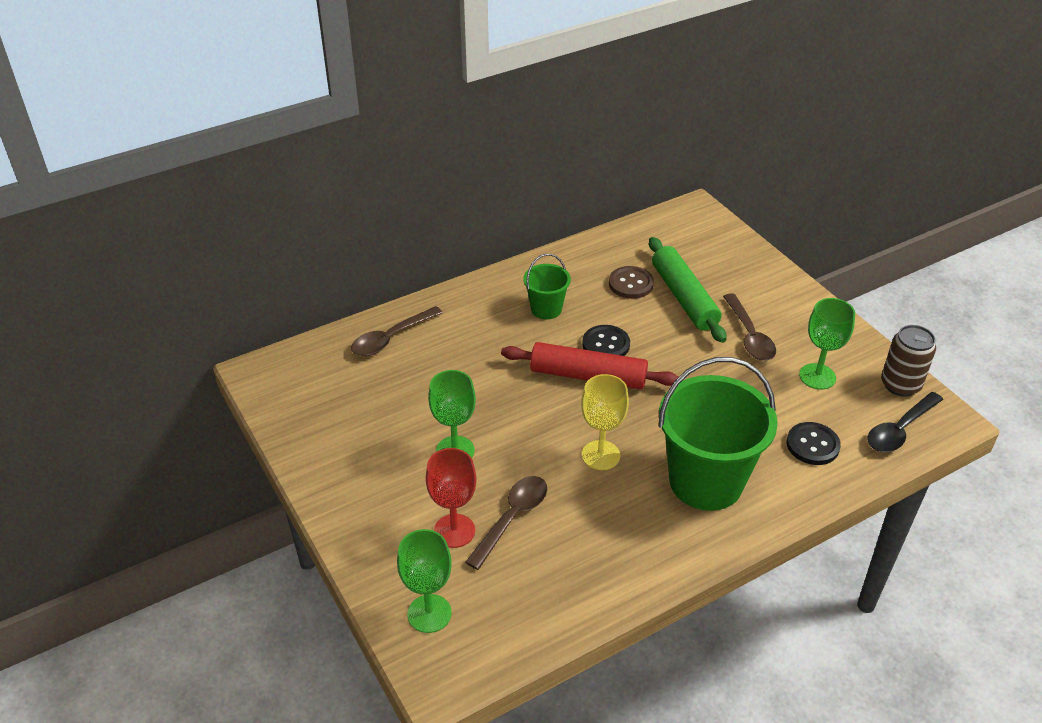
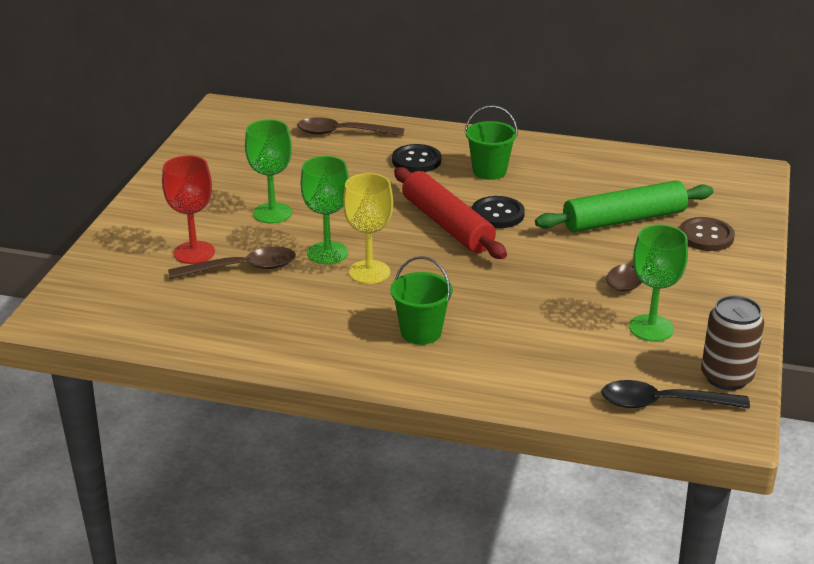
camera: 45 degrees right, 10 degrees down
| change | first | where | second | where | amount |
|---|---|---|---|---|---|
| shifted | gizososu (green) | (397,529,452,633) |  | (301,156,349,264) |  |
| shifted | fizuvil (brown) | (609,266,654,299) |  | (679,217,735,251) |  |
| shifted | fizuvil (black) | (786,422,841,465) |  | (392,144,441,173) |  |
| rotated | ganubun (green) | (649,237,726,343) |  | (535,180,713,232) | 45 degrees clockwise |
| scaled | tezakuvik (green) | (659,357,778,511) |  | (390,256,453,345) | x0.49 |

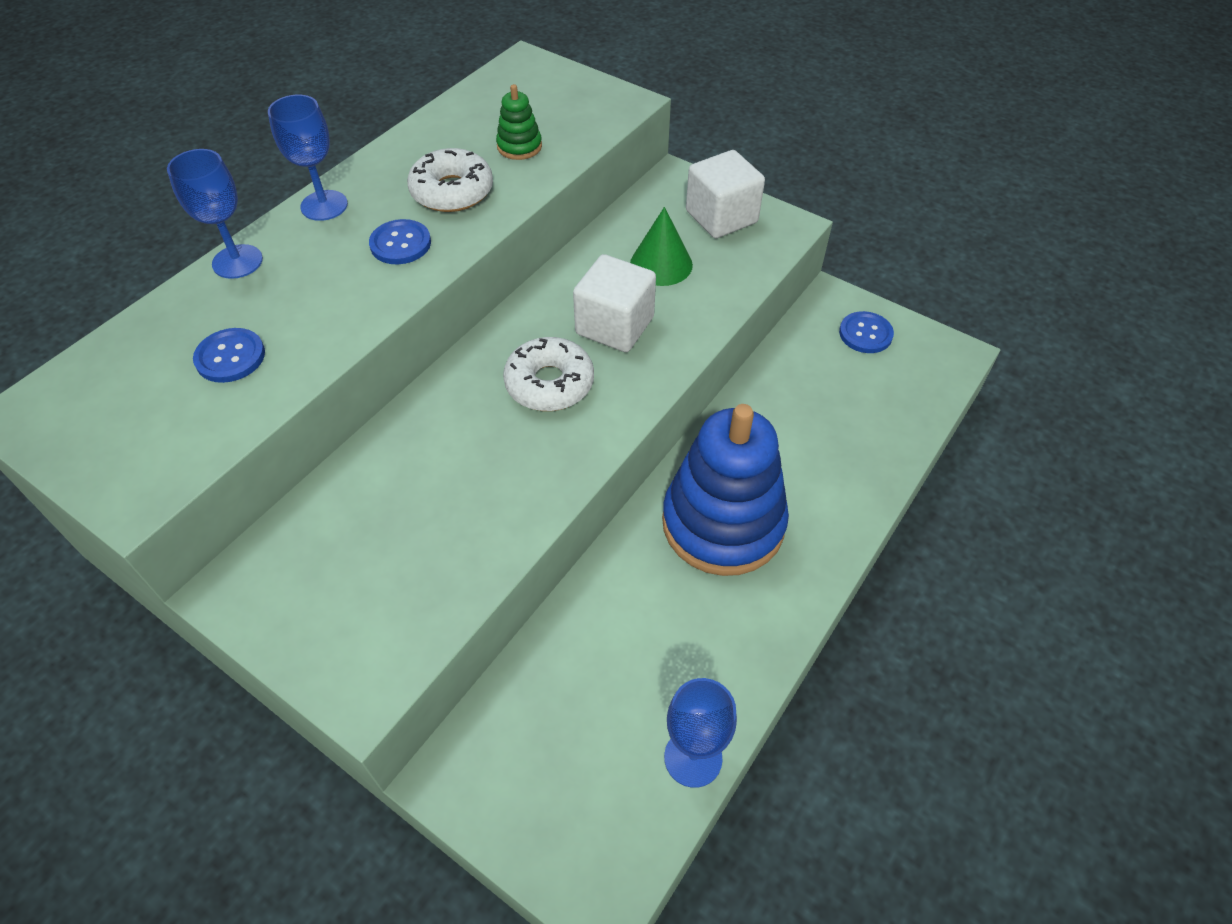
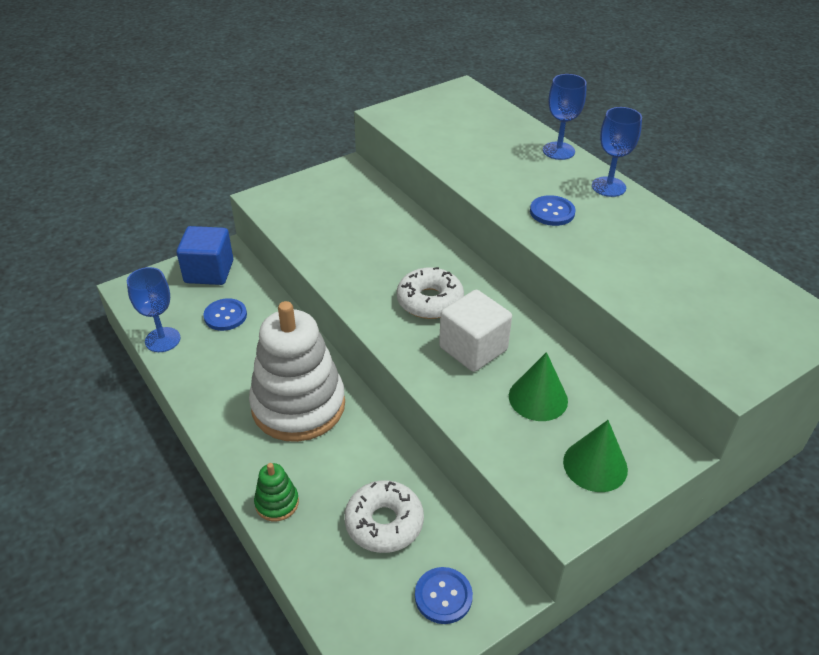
camera: 110 degrees right, 10 degrees down
| change | first | where | second | where | amount |
|---|---|---|---|---|---|
| new |  |  | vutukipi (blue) | (177,226,233,285) |  |
| shifted | fizuvil (blue) | (193,328,265,383) |  | (203,299,247,331) |  |
| shifted | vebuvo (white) | (407,148,493,212) |  | (344,480,424,553) |  |
| shifted | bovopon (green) | (496,84,542,160) |  | (254,463,299,521) |  |
| swapped | vutukipi (white) | (686,150,765,238) | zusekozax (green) | (563,420,628,492) |  |
| repainted | bovopon (blue) | (662,404,789,576) | bovopon (white) | (249,301,345,442) |  |

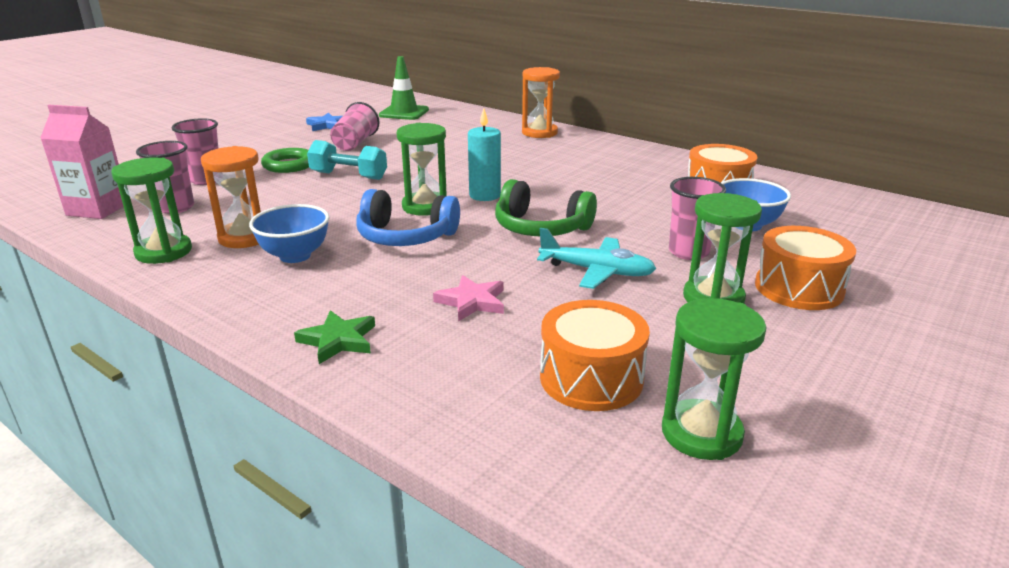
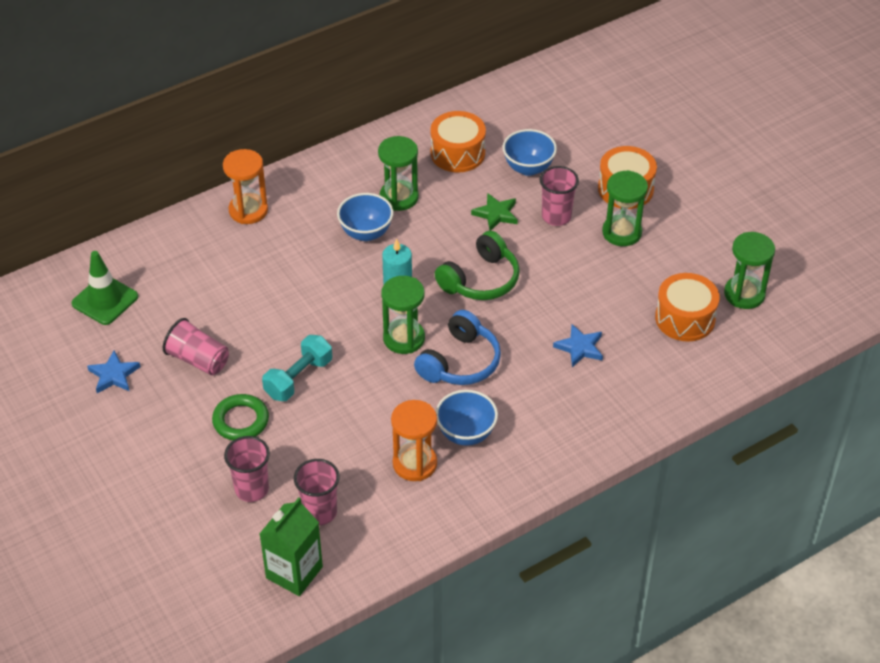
camera: 70 degrees left, 20 degrees up
| change | first | where | second | where | amount |
|---|---|---|---|---|---|
| gone | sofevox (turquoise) | (537,228,657,289) |  |  |  |
| new |  |  | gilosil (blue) | (337,193,394,241) |  |
| shifted | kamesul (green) | (111,157,192,264) |  | (378,136,419,211) |  |
| shifted | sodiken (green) | (294,310,375,364) |  | (471,193,518,231) |  |
| repainted | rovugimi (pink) | (40,105,124,219) | rovugimi (green) | (260,498,323,596) |  |
| repainted | sodiken (pink) | (433,275,504,321) | sodiken (blue) | (553,324,603,367) |  |

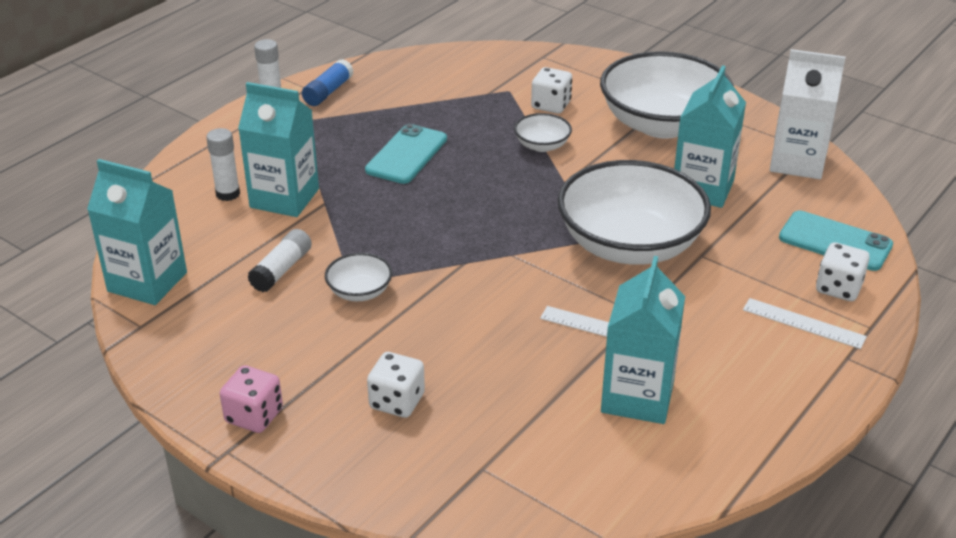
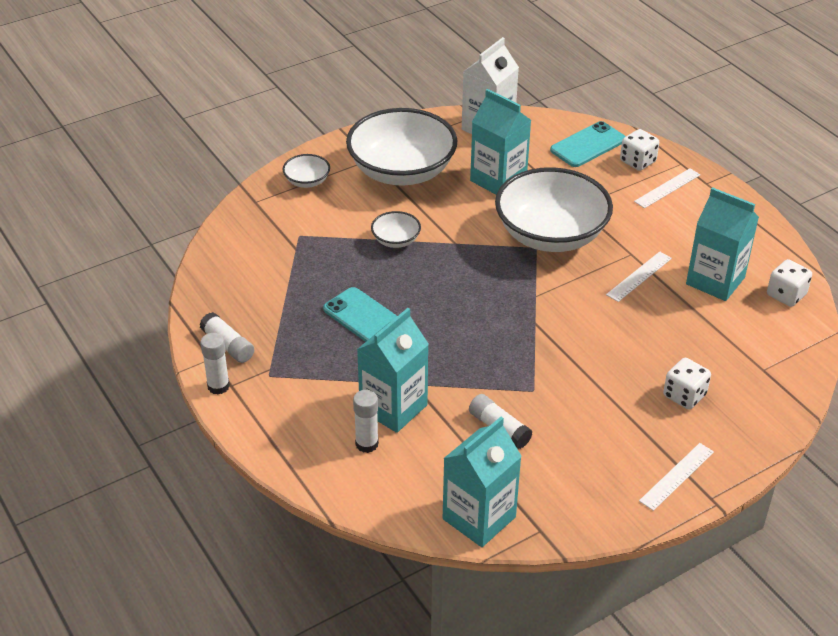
camera: 70 degrees left, 5 degrees up
| change | first | where | second | where | amount |
|---|---|---|---|---|---|
| shifted | gilosil (white) | (325,253,392,301) |  | (283,154,330,188) |  |
| shifted | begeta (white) | (531,67,572,114) |  | (767,259,812,307) |  |
| swapped | begeta (pink) | (220,365,283,433) | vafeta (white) | (639,443,714,511) |  |
| repainted | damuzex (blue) | (302,59,354,106) | damuzex (white) | (200,312,254,363) |  |

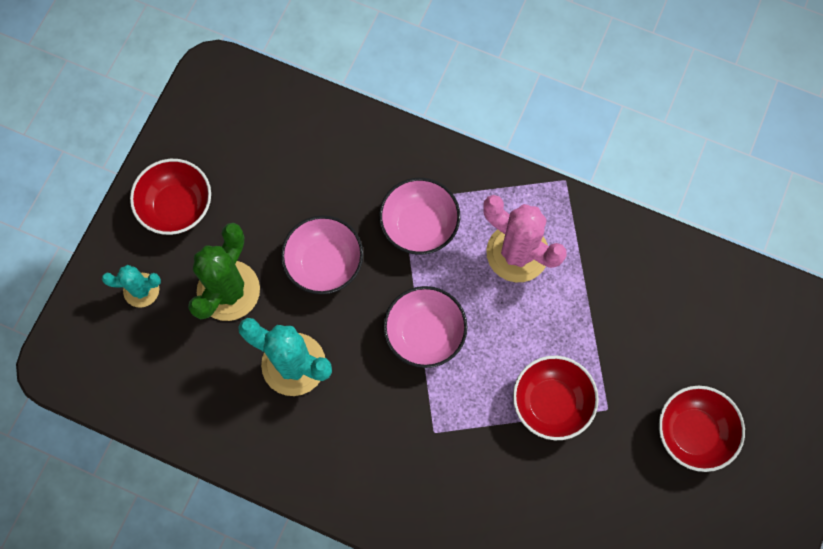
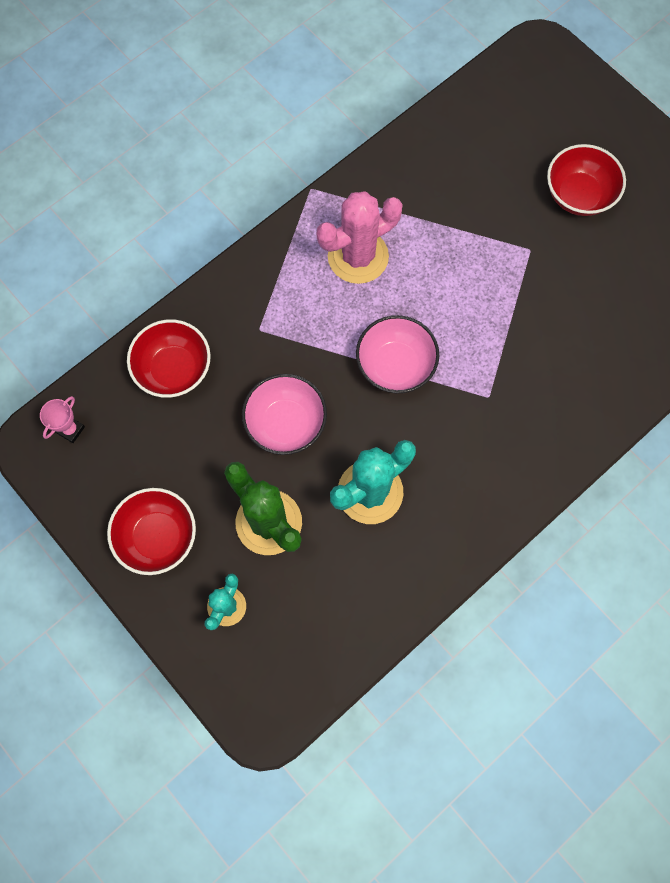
camera: 65 degrees left, 0 degrees up
| change | first | where | second | where | amount |
|---|---|---|---|---|---|
| gone | gilosil (pink) | (379,178,460,255) |  |  |  |
| new |  |  | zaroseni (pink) | (40,396,85,443) |  |
| shifted | gilosil (red) | (513,356,599,440) |  | (127,319,211,398) |  |

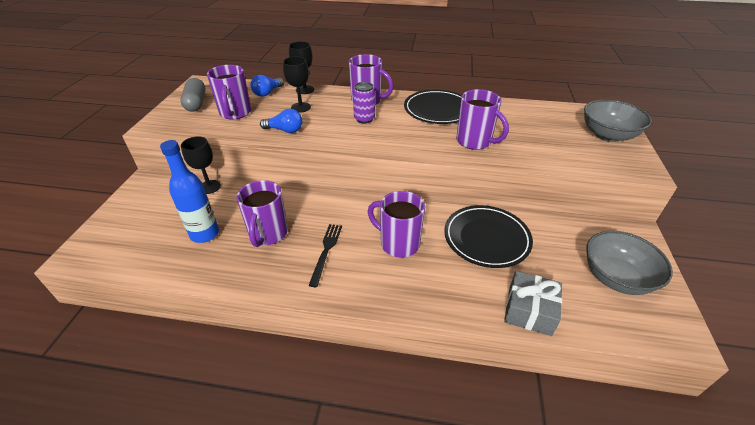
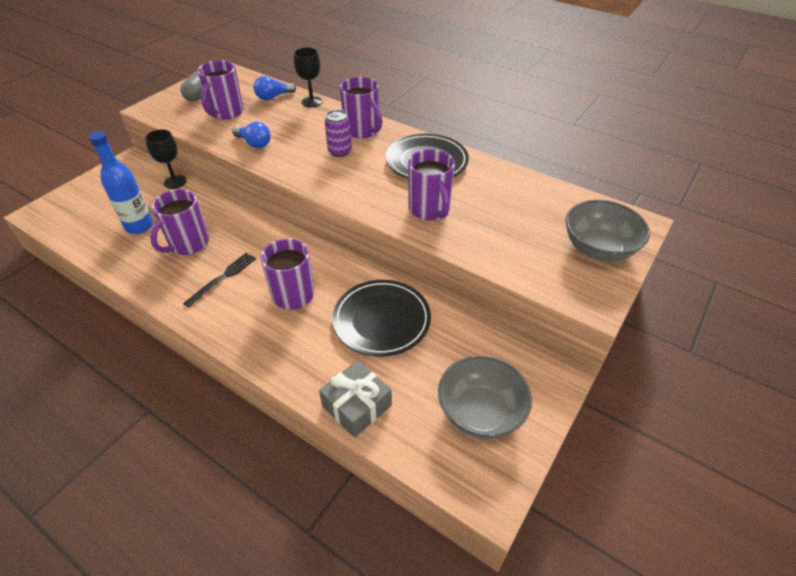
camera: 25 degrees right, 5 degrees up
| change | first | where | second | where | amount |
|---|---|---|---|---|---|
| gone | gizososu (black) | (283,57,311,113) |  |  |  |

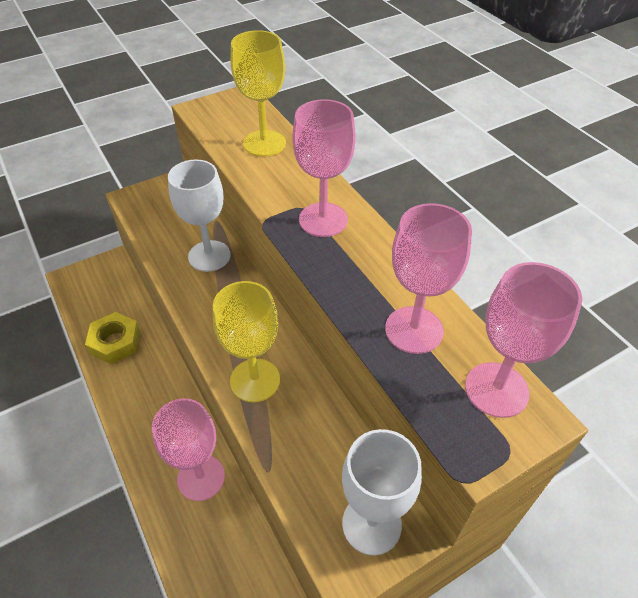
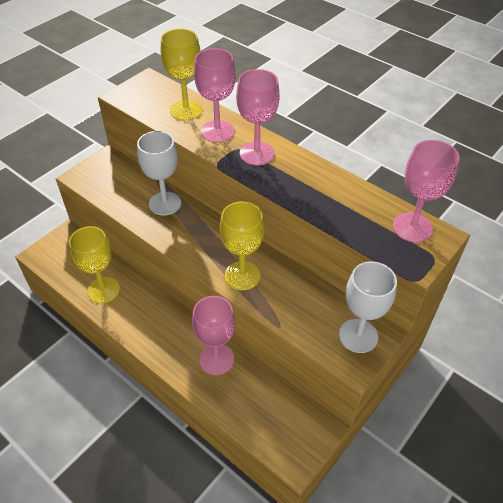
camera: 20 degrees left, 0 degrees up
| change | first | where | second | where | amount |
|---|---|---|---|---|---|
| shifted | gizososu (pink) | (385,203,472,354) |  | (194,48,236,142) |  |
| swapped | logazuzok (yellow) | (85,312,140,364) | gizososu (yellow) | (69,226,120,303) |  |

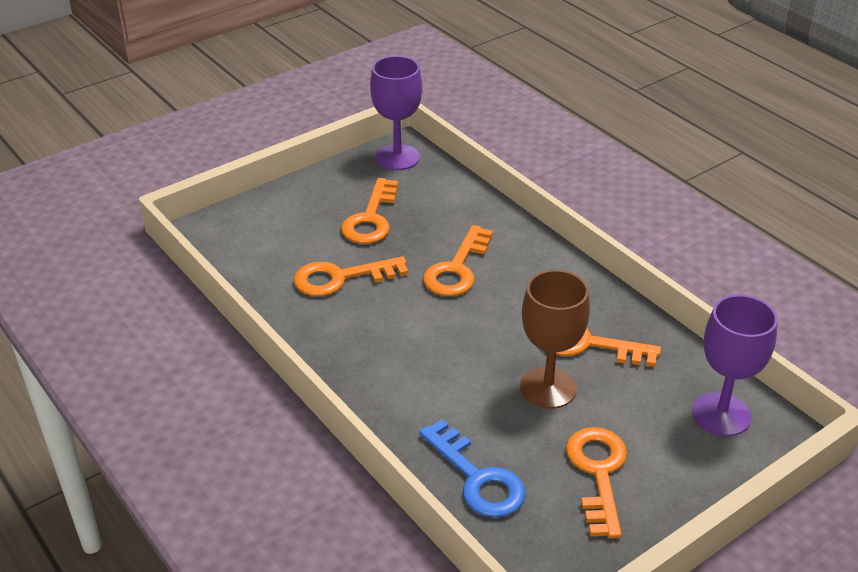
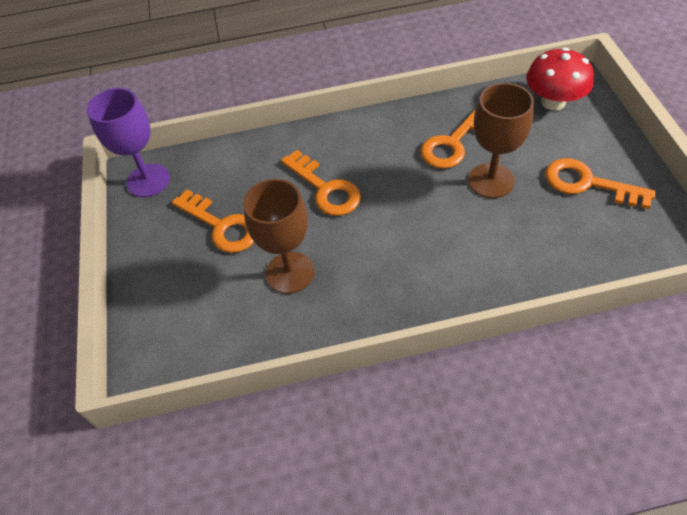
camera: 60 degrees left, 15 degrees up
| change | first | where | second | where | amount |
|---|---|---|---|---|---|
| gone | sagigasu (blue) | (419,419,526,518) |  |  |  |
| swapped | sagigasu (orange) | (294,256,408,296) | gizososu (brown) | (243,179,314,294) |  |
| swapped | gizososu (purple) | (692,295,778,436) | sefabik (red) | (526,47,594,111) |  |

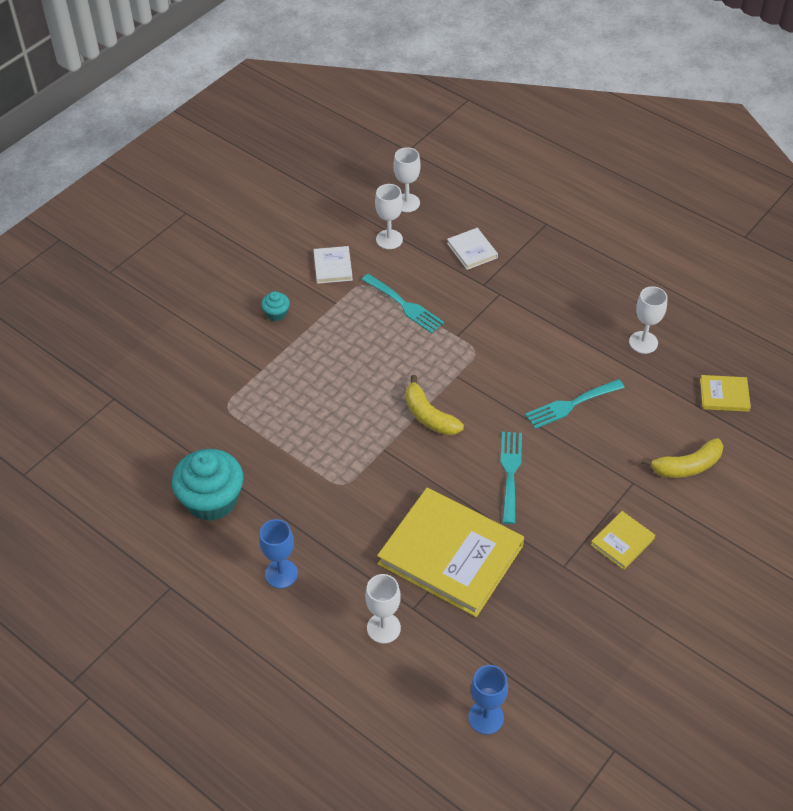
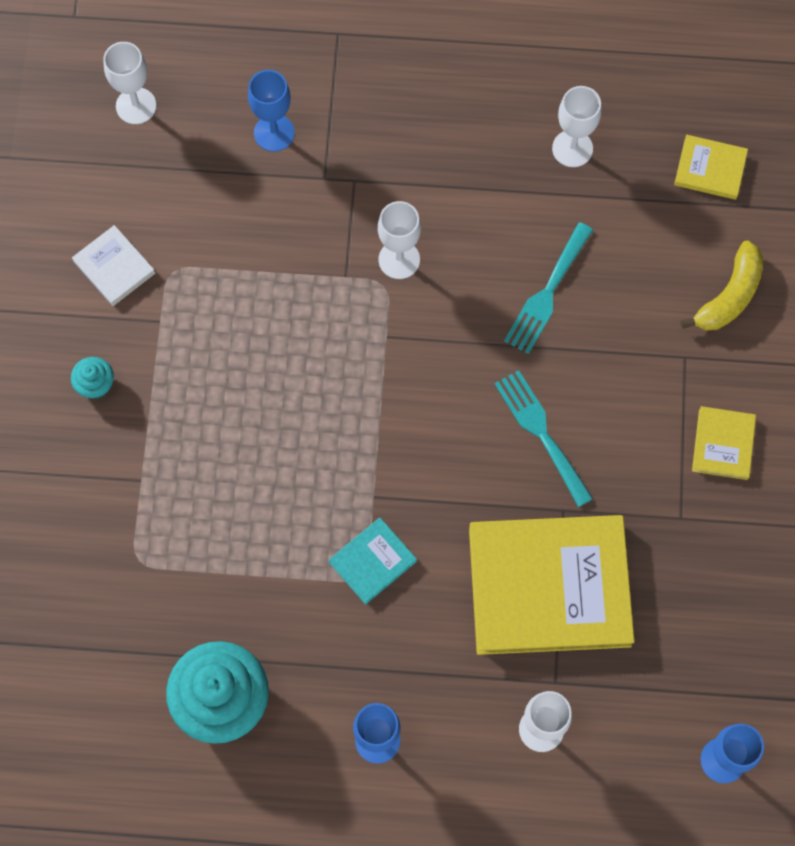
camera: 35 degrees left, 20 degrees up
| change | first | where | second | where | amount |
|---|---|---|---|---|---|
| gone | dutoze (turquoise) | (361,274,444,333) |  |  |  |
| gone | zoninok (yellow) | (405,375,464,435) |  |  |  |
| new |  |  | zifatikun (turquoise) | (329,518,417,605) |  |
| shifted | gizososu (white) | (375,184,403,249) |  | (378,201,421,279) |  |
| swapped | zifatikun (white) | (447,228,498,270) | gizososu (blue) | (248,70,295,152) |  |
| rotated | zifatikun (yellow) | (700,375,751,412) |  | (674,135,748,200) | 45 degrees clockwise |

